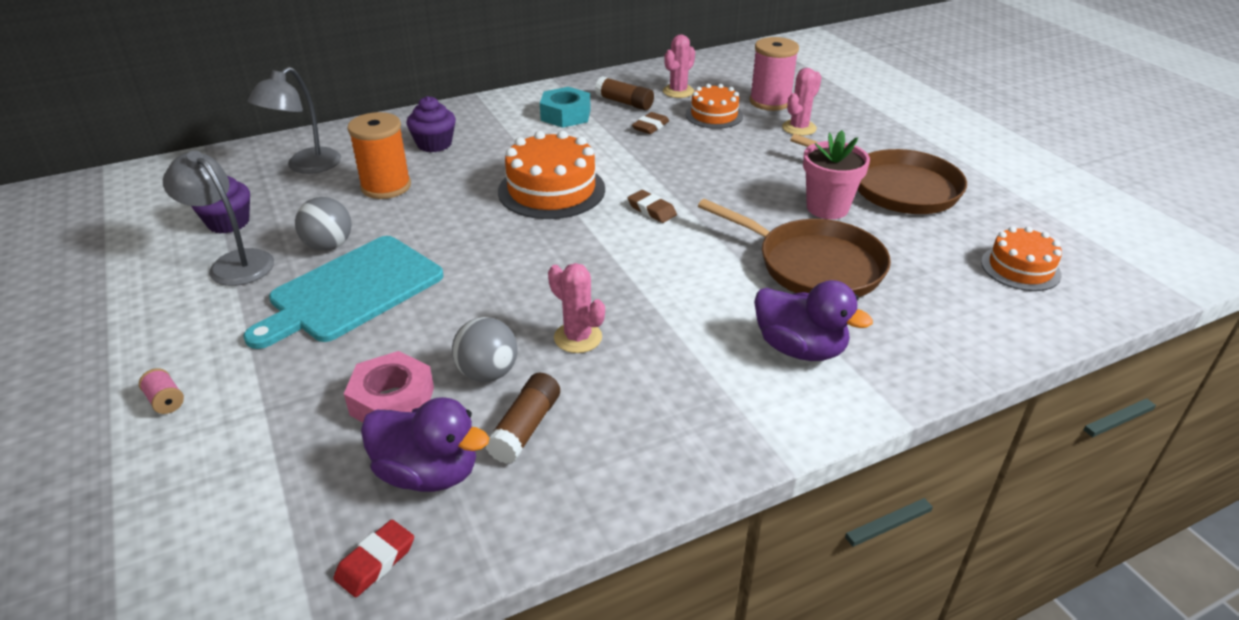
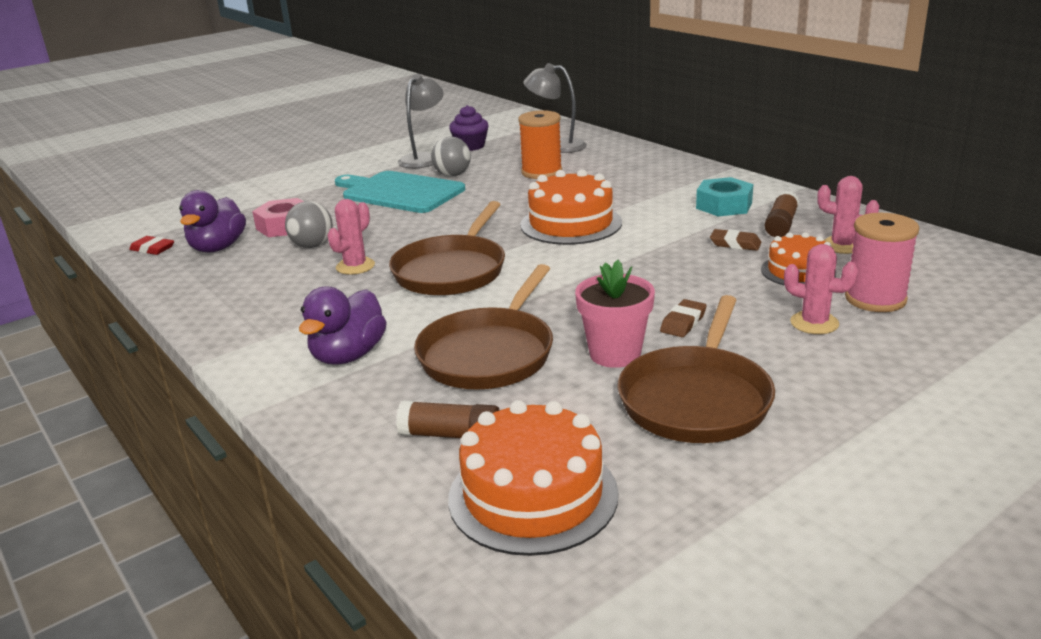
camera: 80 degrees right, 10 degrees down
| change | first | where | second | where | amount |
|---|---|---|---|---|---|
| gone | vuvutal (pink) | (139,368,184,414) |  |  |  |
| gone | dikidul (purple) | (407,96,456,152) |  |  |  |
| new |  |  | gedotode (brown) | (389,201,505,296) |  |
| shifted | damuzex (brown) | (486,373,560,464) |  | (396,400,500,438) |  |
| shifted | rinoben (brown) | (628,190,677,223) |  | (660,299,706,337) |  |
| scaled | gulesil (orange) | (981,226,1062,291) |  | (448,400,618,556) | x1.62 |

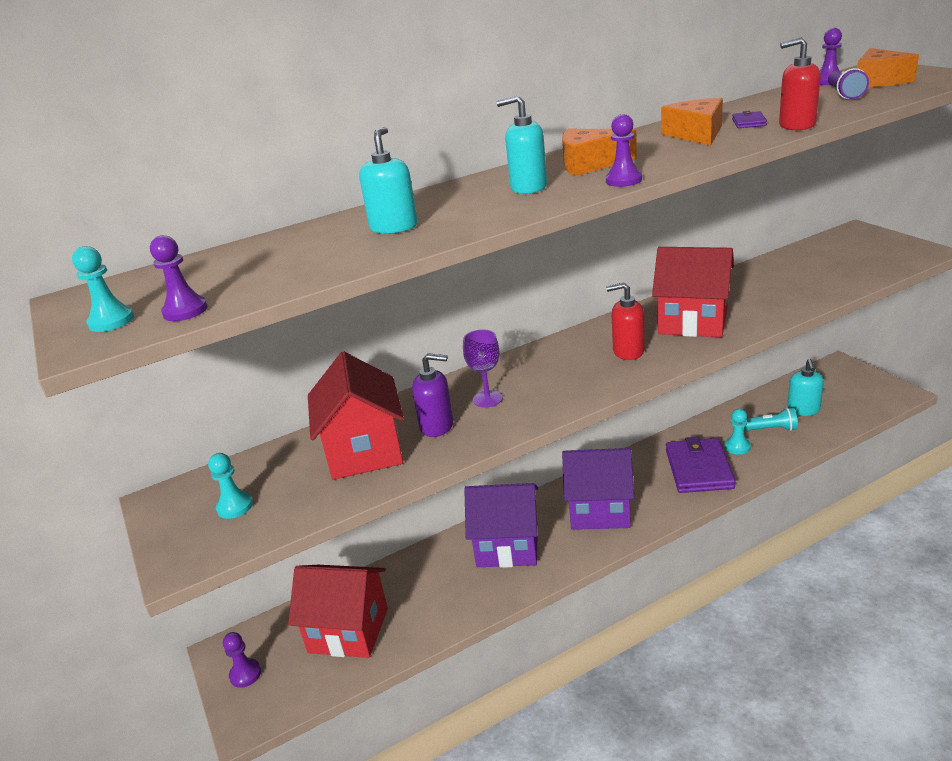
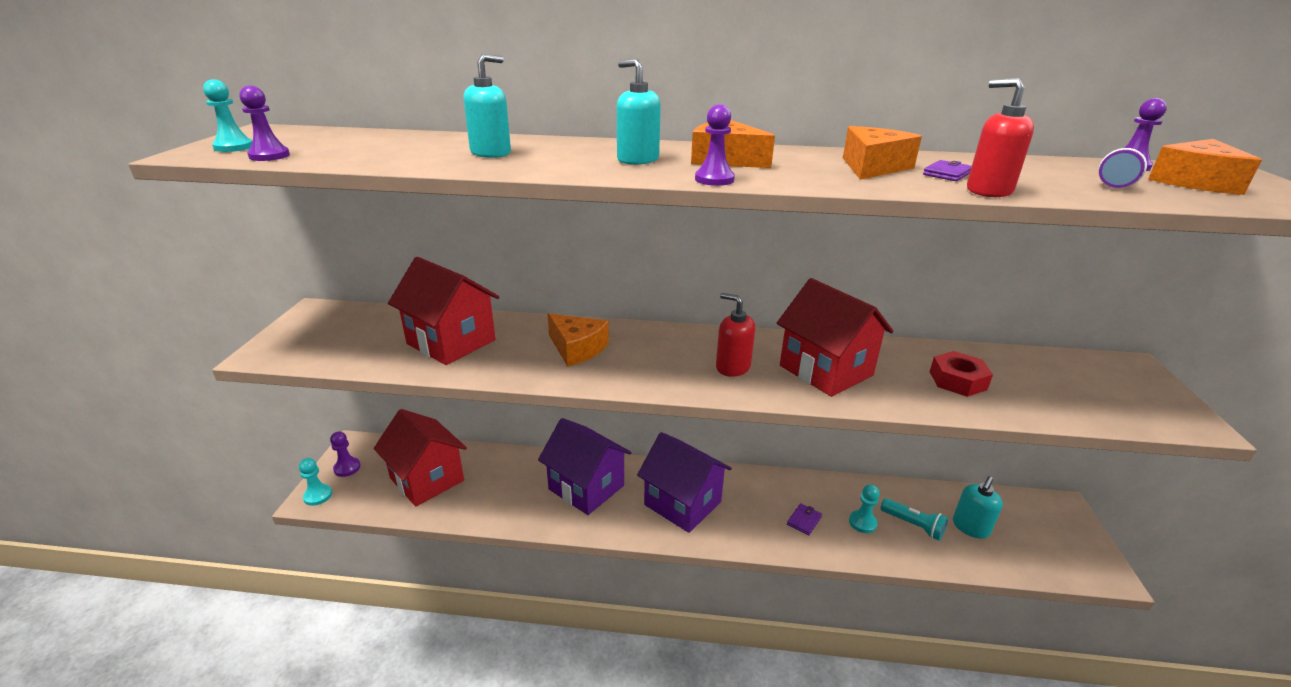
camera: 30 degrees right, 0 degrees up
| change | first | where | second | where | amount |
|---|---|---|---|---|---|
| gone | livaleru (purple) | (412,353,454,437) |  |  |  |
| new |  |  | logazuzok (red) | (930,351,993,397) |  |
| shifted | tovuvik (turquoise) | (208,453,253,519) |  | (299,458,332,506) |  |
| swapped | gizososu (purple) | (463,329,502,408) | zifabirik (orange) | (547,313,609,367) |  |
| rotated | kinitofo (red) | (308,352,404,480) |  | (388,257,499,365) | 75 degrees counterclockwise |
| scaled | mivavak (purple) | (666,437,736,493) |  | (787,503,822,536) | x0.42 |

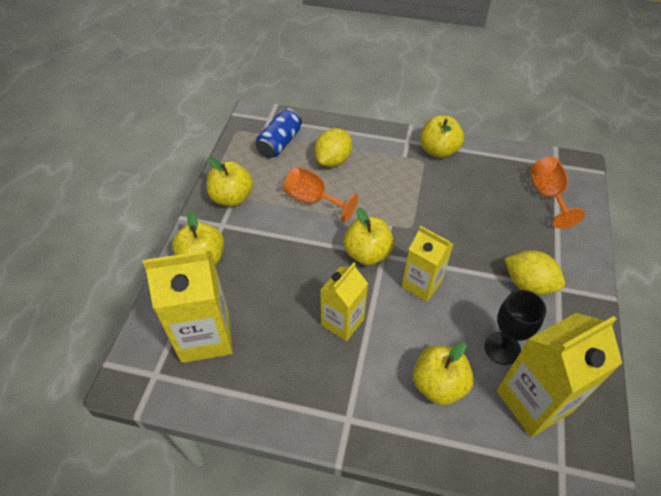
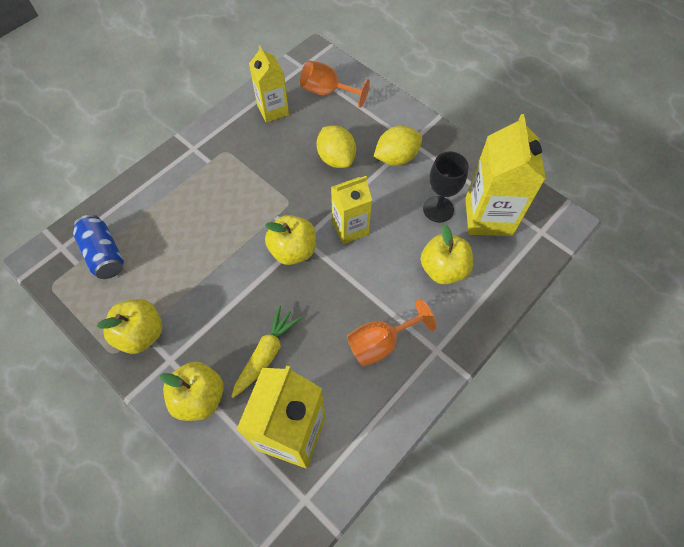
camera: 60 degrees left, 10 degrees up
| change | first | where | second | where | amount |
|---|---|---|---|---|---|
| gone | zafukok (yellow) | (420,115,464,158) |  |  |  |
| new |  |  | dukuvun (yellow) | (231,305,302,398) |  |
| shifted | gizososu (orange) | (284,166,359,222) |  | (347,299,437,367) |  |
| shifted | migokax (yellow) | (314,128,352,167) |  | (317,125,356,168) |  |
| shifted | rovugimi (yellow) | (320,263,368,341) |  | (249,45,289,123) |  |

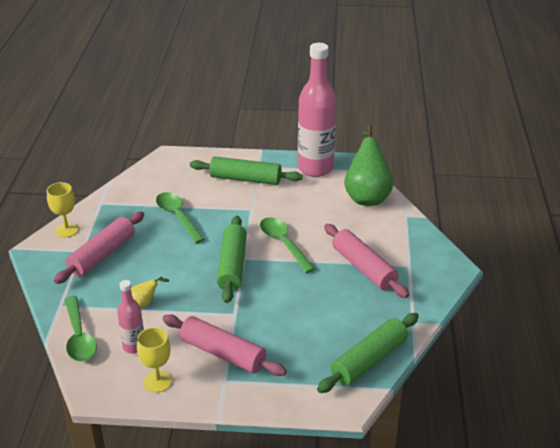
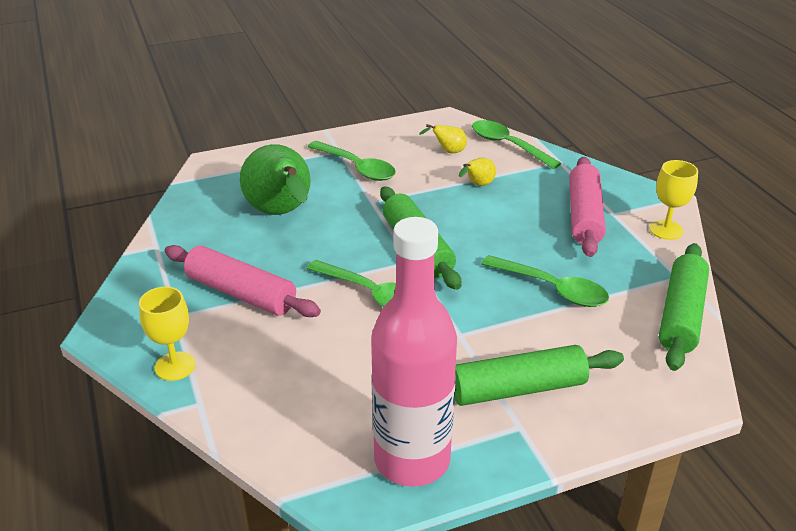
camera: 155 degrees right, 0 degrees up
| change | first | where | second | where | amount |
|---|---|---|---|---|---|
| shifted | gizososu (yellow) | (137,327,172,393) |  | (139,287,196,381) |  |
| shifted | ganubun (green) | (317,313,419,393) |  | (659,243,709,371) |  |
| shifted | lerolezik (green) | (344,125,393,206) |  | (240,144,311,215) |  |
| swapped | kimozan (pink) | (117,280,144,354) | lerolezik (yellow) | (419,124,467,153) |  |
| swapped | ganubun (pink) | (162,314,287,376) | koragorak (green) | (308,141,396,181) |  |

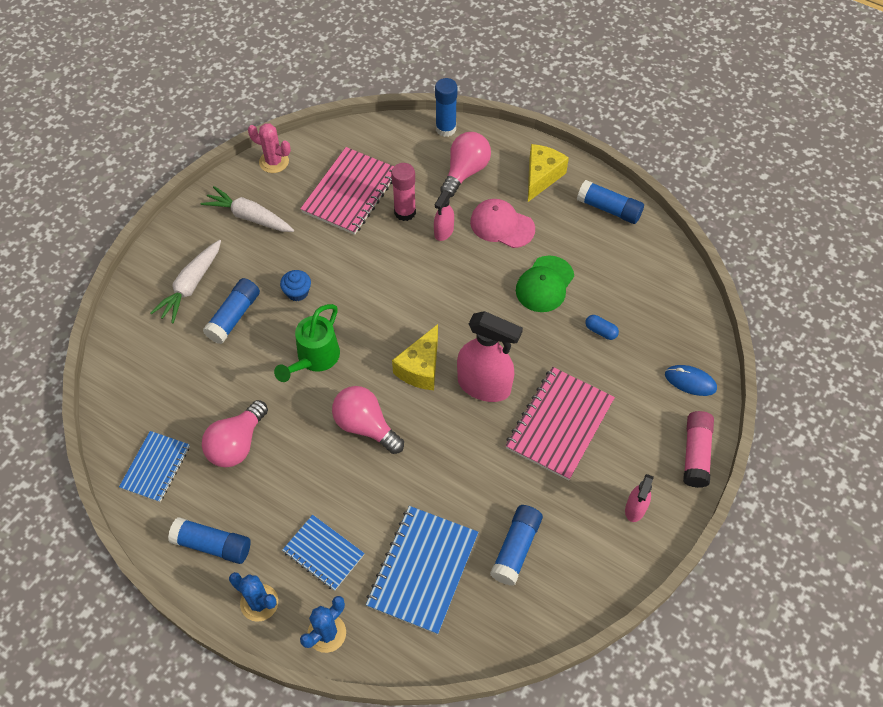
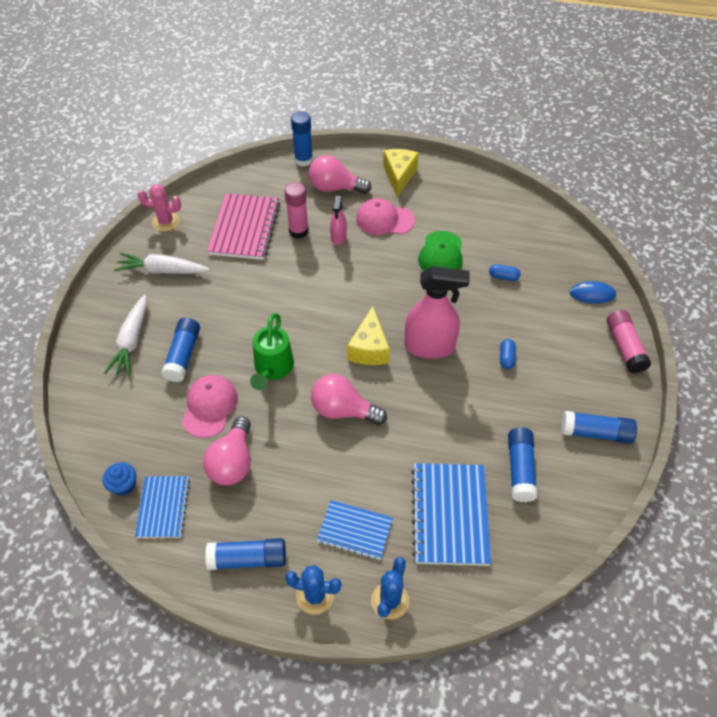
camera: 20 degrees left, 5 degrees down
| change | first | where | second | where | amount |
|---|---|---|---|---|---|
| gone | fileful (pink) | (625,474,654,522) |  |  |  |
| new |  |  | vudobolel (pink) | (182,375,238,438) |  |
| shifted | dikidul (blue) | (280,270,311,301) |  | (103,462,136,496) |  |
| shifted | damuzex (blue) | (577,180,644,224) |  | (561,411,637,444) |  |
| swapped | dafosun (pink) | (505,367,615,481) | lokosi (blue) | (500,339,516,369) |  |
| rotated | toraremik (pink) | (440,132,491,197) |  | (309,155,371,194) | 90 degrees counterclockwise |

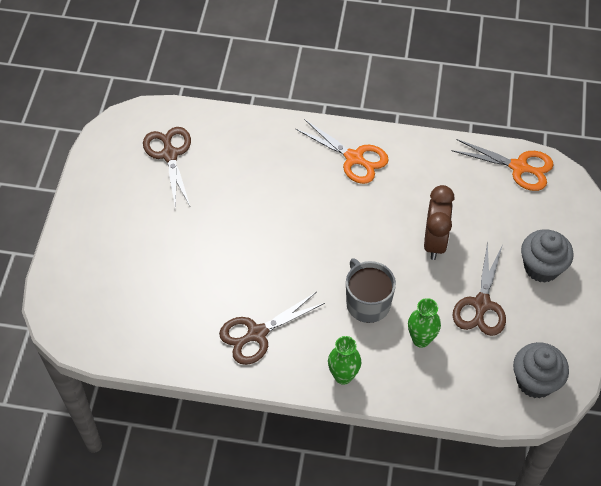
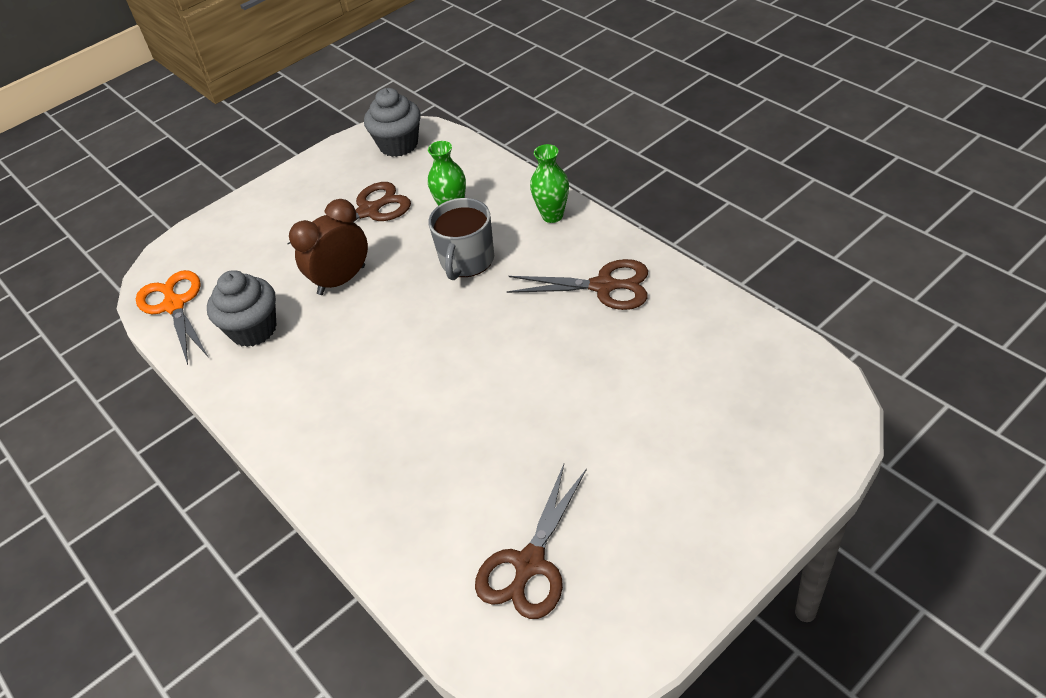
camera: 135 degrees left, 10 degrees down
| change | first | where | second | where | amount |
|---|---|---|---|---|---|
| gone | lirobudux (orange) | (296,119,389,184) |  |  |  |
| shifted | dikidul (grey) | (521,229,574,283) |  | (207,270,277,347) |  |

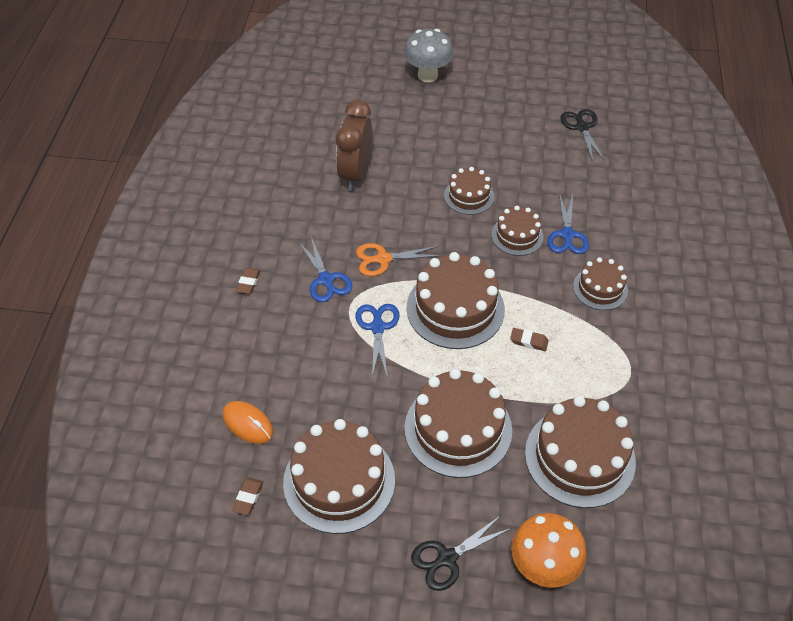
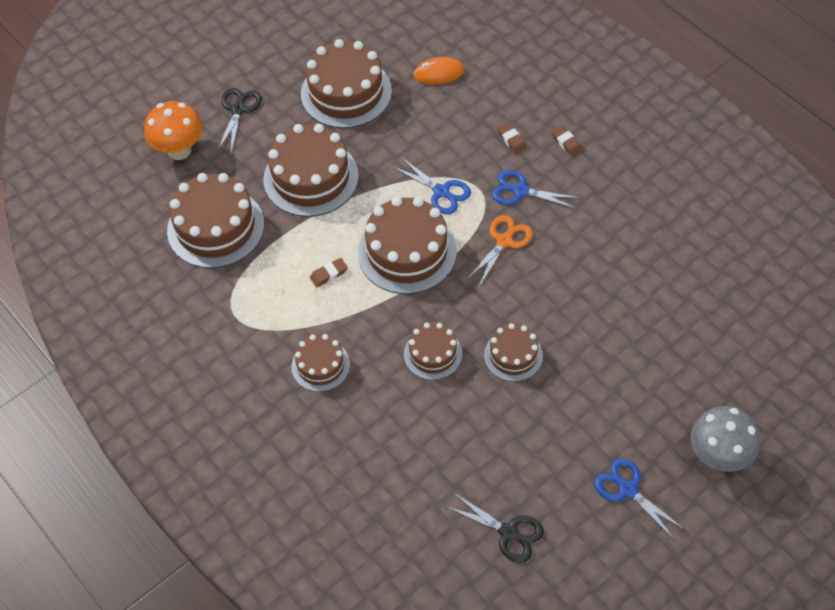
camera: 135 degrees right, 5 degrees up
| change | first | where | second | where | amount |
|---|---|---|---|---|---|
| gone | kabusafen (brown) | (336,100,372,191) |  |  |  |
| shifted | rinoben (brown) | (232,477,263,515) |  | (497,122,527,154) |  |
| shifted | lirobudux (blue) | (547,193,589,254) |  | (594,458,685,541) |  |

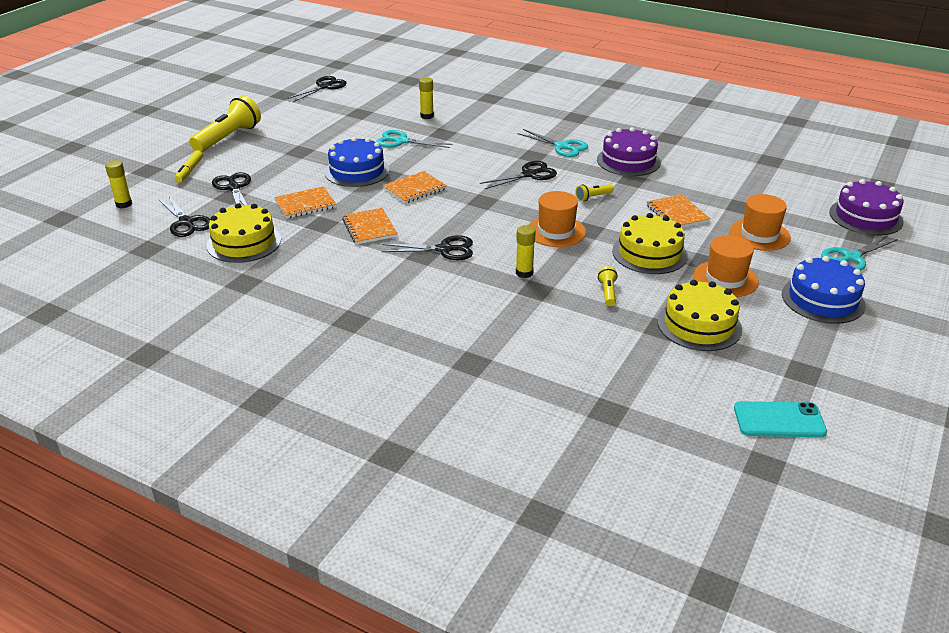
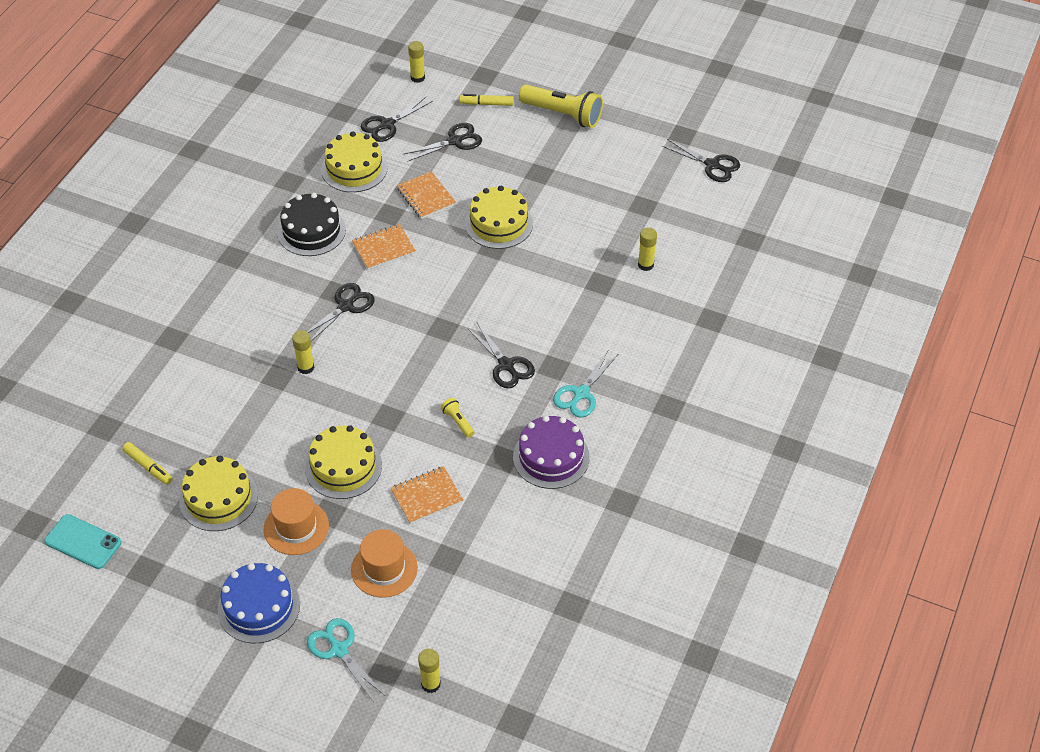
camera: 85 degrees right, 15 degrees up
| change | first | where | second | where | amount |
|---|---|---|---|---|---|
| gone | lirobudux (turquoise) | (376,130,452,148) |  |  |  |
| gone | dafosun (orange) | (383,171,447,204) |  |  |  |
| gone | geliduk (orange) | (529,191,586,247) |  |  |  |
| gone | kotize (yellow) | (598,266,618,306) |  |  |  |
| new |  |  | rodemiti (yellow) | (122,442,173,485) |  |
| new |  |  | gulesil (black) | (277,193,346,256) |  |
| swapped | gulesil (purple) | (829,179,904,235) | damuzex (yellow) | (418,649,441,693) |  |
| repainted | gulesil (blue) | (325,137,389,187) | gulesil (yellow) | (465,186,533,249) |  |
| rotated | lirobudux (black) | (382,235,473,261) |  | (307,283,375,341) | 135 degrees counterclockwise |
| rotated | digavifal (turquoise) | (734,401,827,438) |  | (44,514,122,569) | 60 degrees counterclockwise |

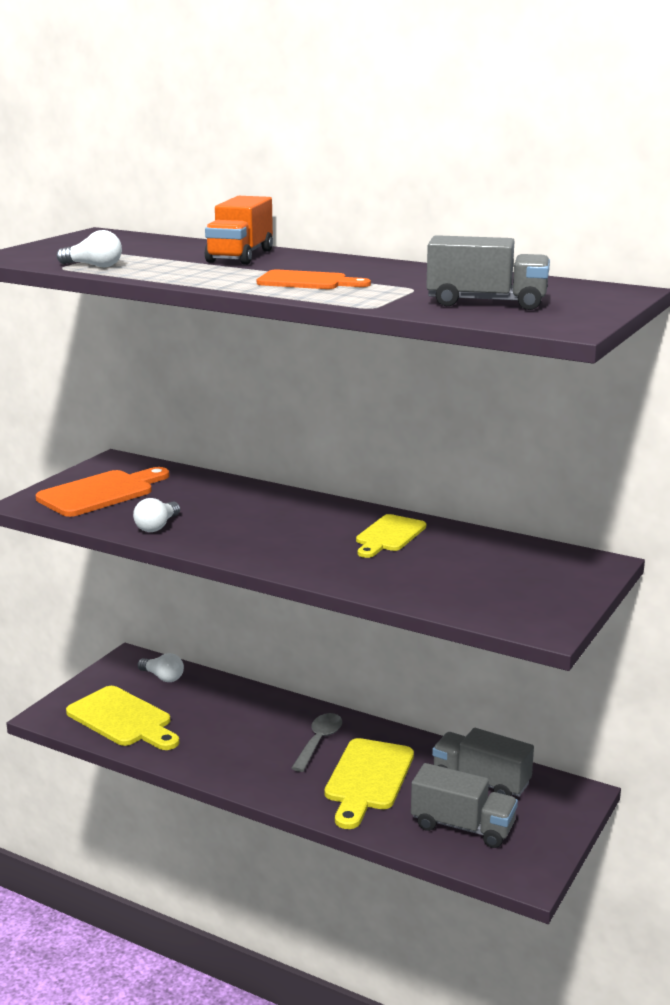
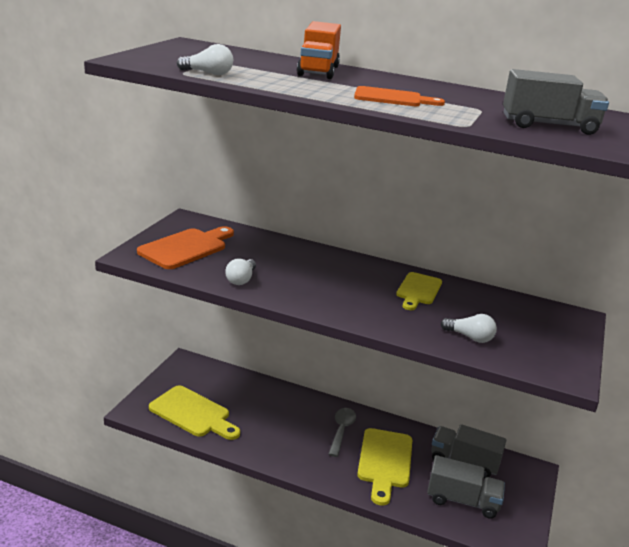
camera: 10 degrees left, 5 degrees up
| change | first | where | second | where | amount |
|---|---|---|---|---|---|
| shifted | toraremik (white) | (137,653,184,682) |  | (441,314,497,343) |  |

